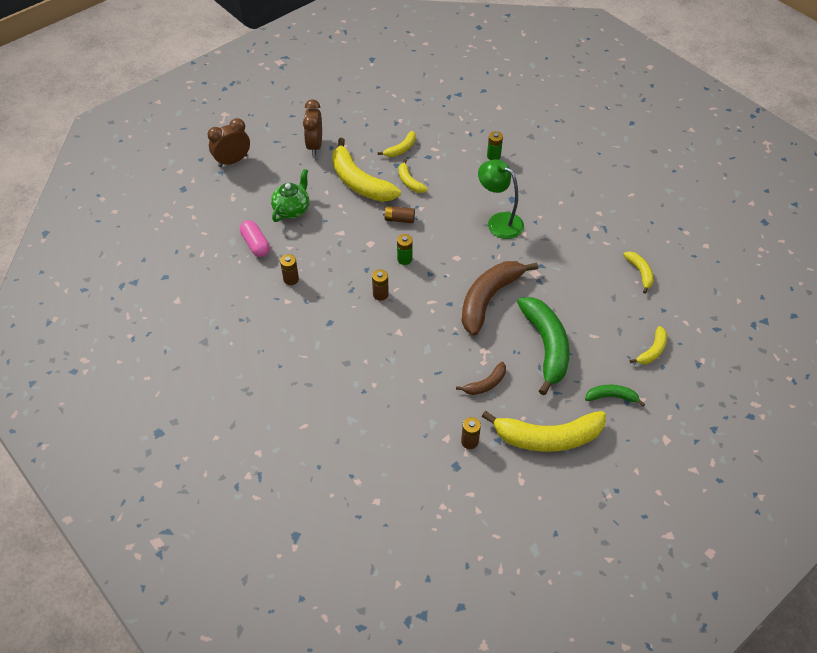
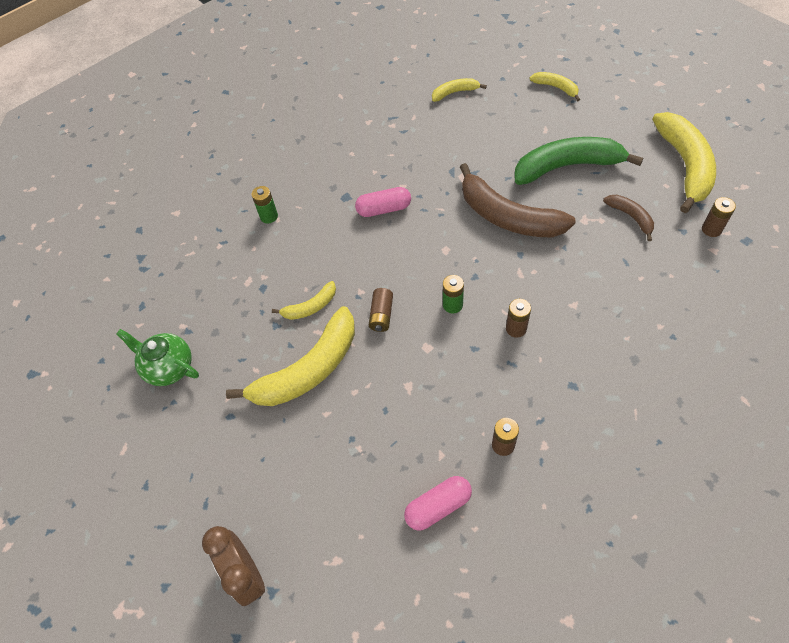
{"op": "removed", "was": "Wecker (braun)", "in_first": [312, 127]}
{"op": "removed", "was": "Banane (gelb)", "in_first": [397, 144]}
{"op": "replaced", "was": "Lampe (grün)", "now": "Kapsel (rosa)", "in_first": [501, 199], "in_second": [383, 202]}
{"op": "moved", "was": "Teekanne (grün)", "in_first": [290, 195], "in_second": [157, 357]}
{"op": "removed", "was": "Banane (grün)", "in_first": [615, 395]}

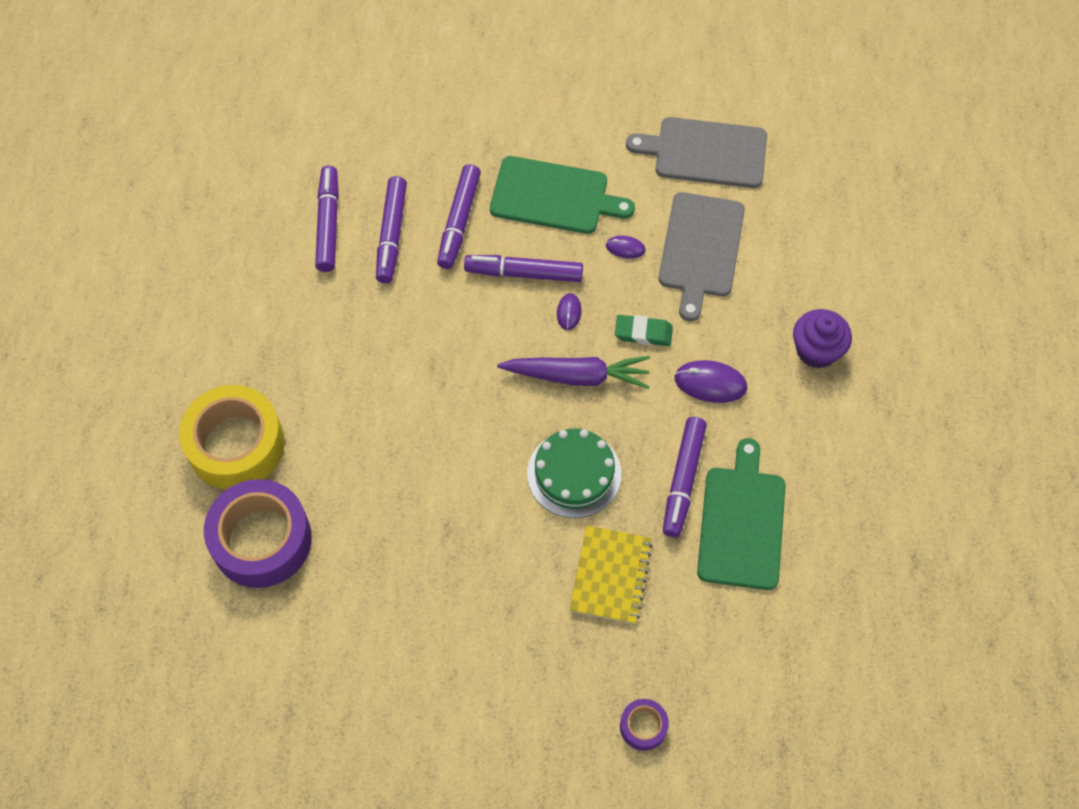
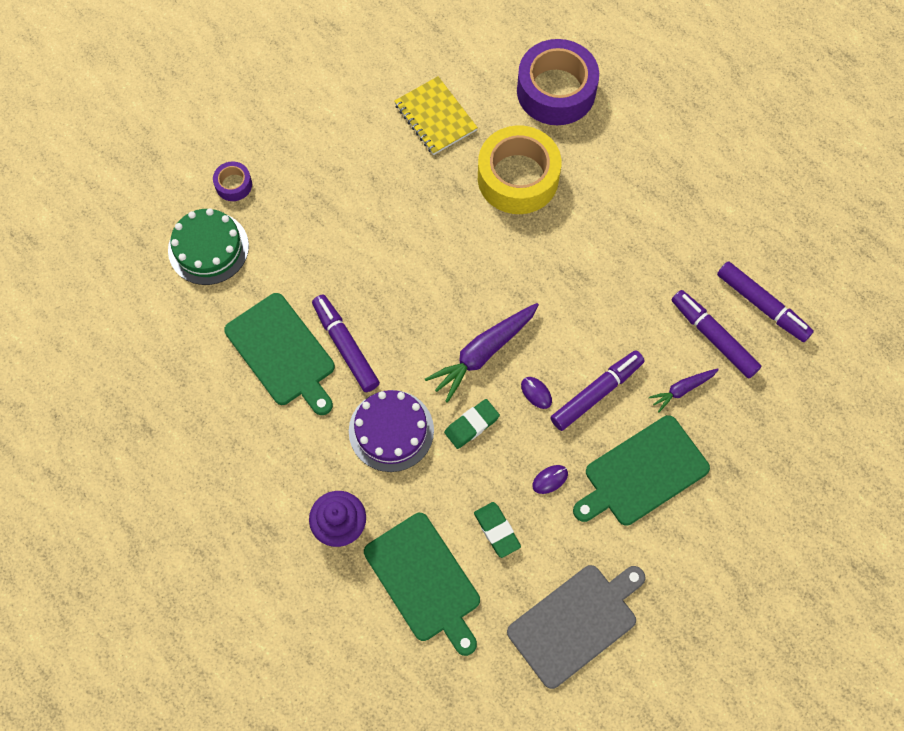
{"op": "replaced", "was": "Filzstift (lila)", "now": "Karotte (lila)", "in_first": [459, 216], "in_second": [684, 390]}
{"op": "replaced", "was": "Schneidebrett (grau)", "now": "Radiergummi (grün)", "in_first": [701, 256], "in_second": [497, 530]}
{"op": "replaced", "was": "Computermaus (lila)", "now": "Kuchen (lila)", "in_first": [710, 381], "in_second": [391, 431]}
{"op": "moved", "was": "Klebeband (gelb)", "in_first": [232, 437], "in_second": [519, 169]}
{"op": "moved", "was": "Kuchen (grün)", "in_first": [574, 473], "in_second": [208, 246]}
{"op": "moved", "was": "Notizbuch (gelb)", "in_first": [610, 575], "in_second": [436, 115]}
{"op": "added", "now": "Schneidebrett (grün)", "in_second": [422, 584]}

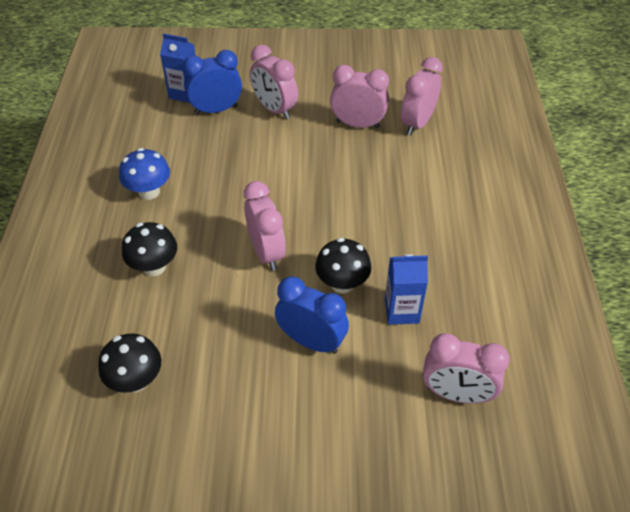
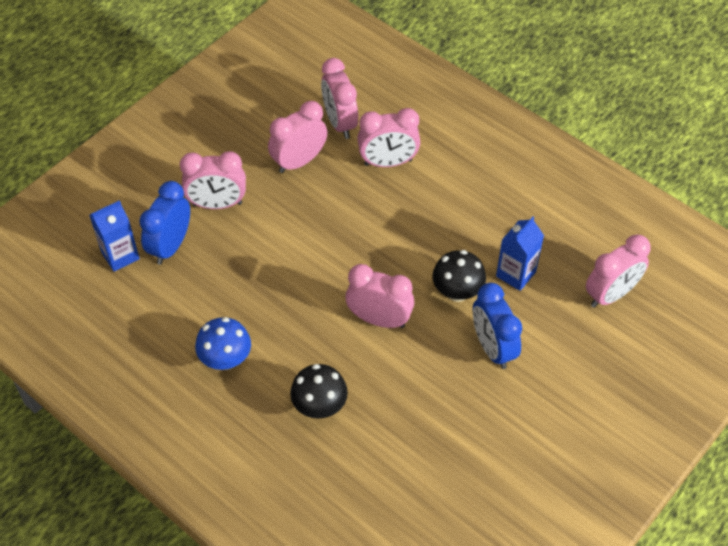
{"op": "turned", "was": "Wecker (blau)", "in_first": [312, 315], "in_second": [497, 326], "clockwise": -90}
{"op": "removed", "was": "Pilz (schwarz)", "in_first": [130, 363]}
{"op": "added", "now": "Wecker (rosa)", "in_second": [388, 137]}

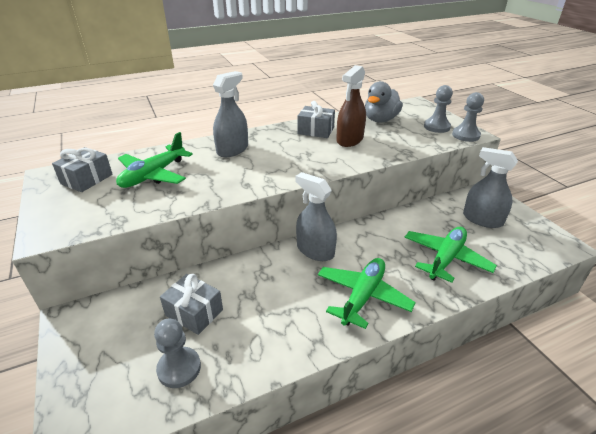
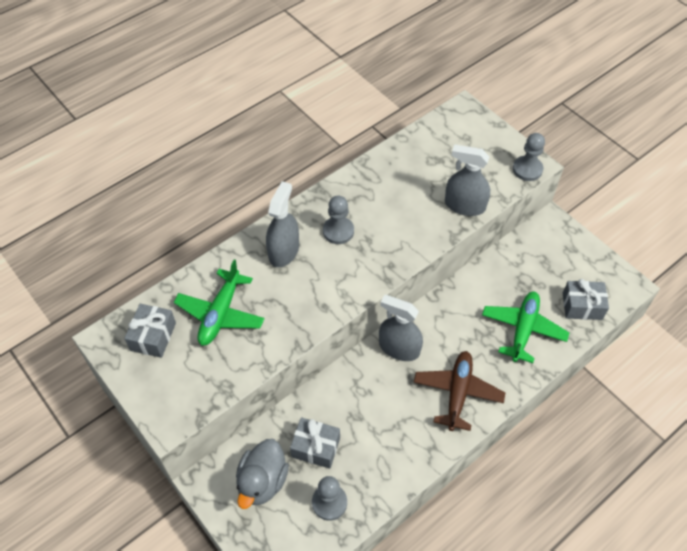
{"op": "removed", "was": "Sprühflasche (braun)", "in_first": [351, 106]}
{"op": "moved", "was": "Ente (grau)", "in_first": [384, 101], "in_second": [262, 474]}
{"op": "moved", "was": "Bauer (grau)", "in_first": [438, 109], "in_second": [338, 220]}
{"op": "moved", "was": "Geschenk (grau)", "in_first": [316, 119], "in_second": [586, 299]}
{"op": "moved", "was": "Sprühflasche (grau)", "in_first": [490, 187], "in_second": [467, 180]}
{"op": "recoloured", "was": "Flugzeug (grün)", "now": "Flugzeug (braun)", "in_first": [367, 293], "in_second": [459, 391]}

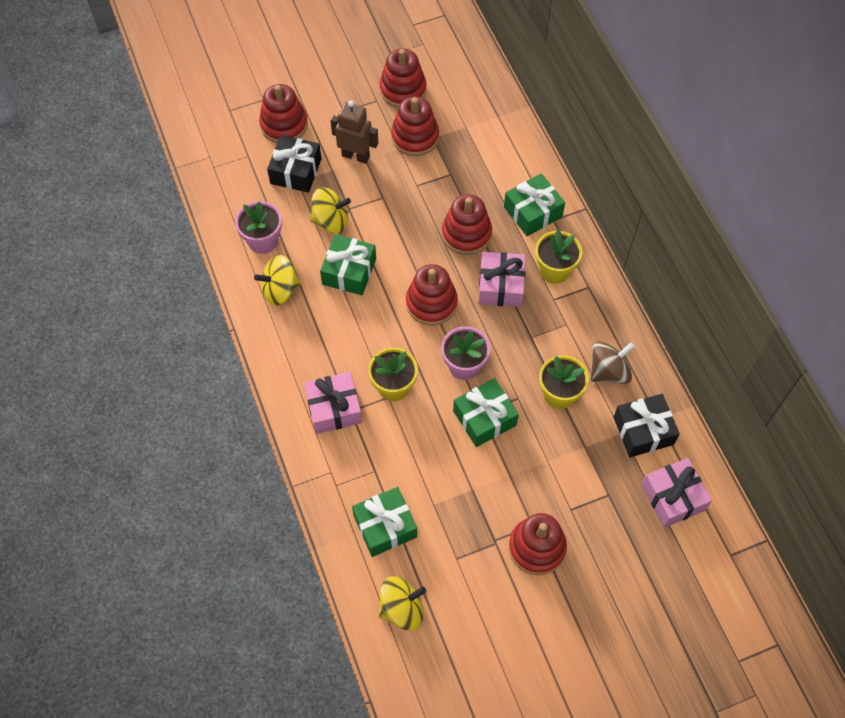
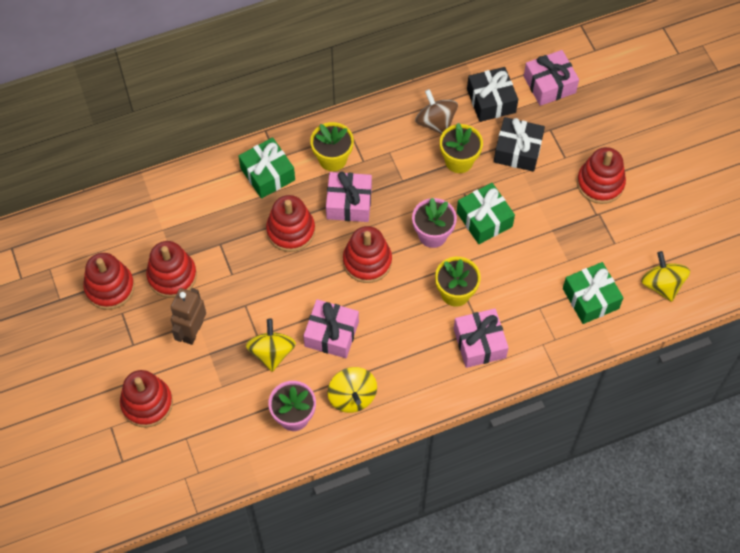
{"op": "moved", "was": "Geschenk (schwarz)", "in_first": [294, 164], "in_second": [519, 144]}
{"op": "recoloured", "was": "Geschenk (grün)", "now": "Geschenk (rosa)", "in_first": [348, 264], "in_second": [331, 328]}

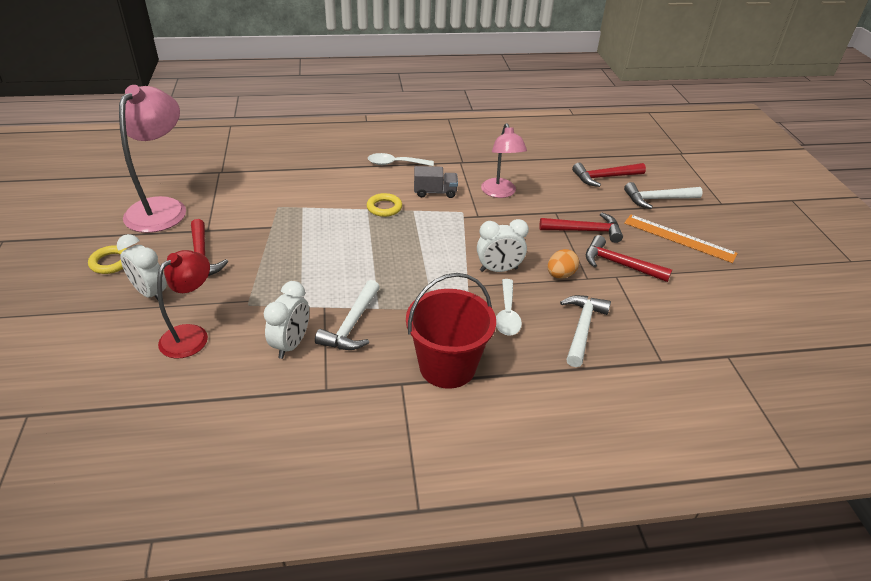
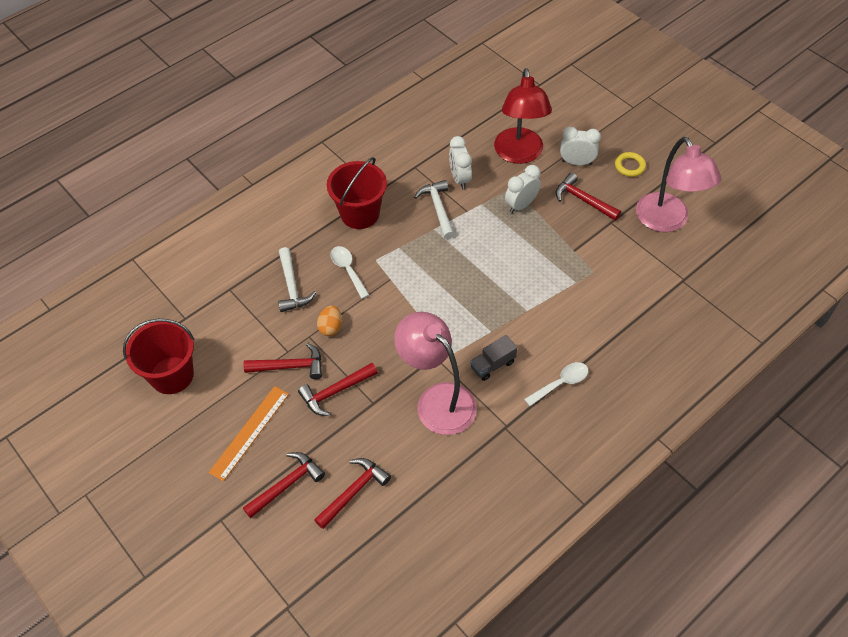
{"op": "resized", "was": "Lampe (rosa)", "in_first": [504, 160], "in_second": [435, 373], "ratio": 1.57}
{"op": "recoloured", "was": "Hammer (weiß)", "now": "Hammer (rot)", "in_first": [663, 195], "in_second": [284, 485]}
{"op": "removed", "was": "Ring (gelb)", "in_first": [384, 205]}
{"op": "turned", "was": "Lineal (orange)", "in_first": [681, 239], "in_second": [249, 434], "clockwise": -60}
{"op": "moved", "was": "Wecker (weiß)", "in_first": [503, 245], "in_second": [523, 189]}
{"op": "resized", "was": "Lampe (rot)", "in_first": [183, 304], "in_second": [523, 116], "ratio": 1.57}
{"op": "added", "now": "Eimer (rot)", "in_second": [158, 356]}

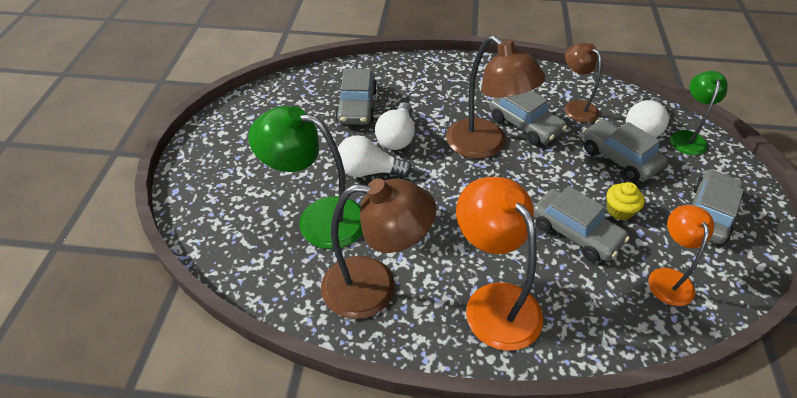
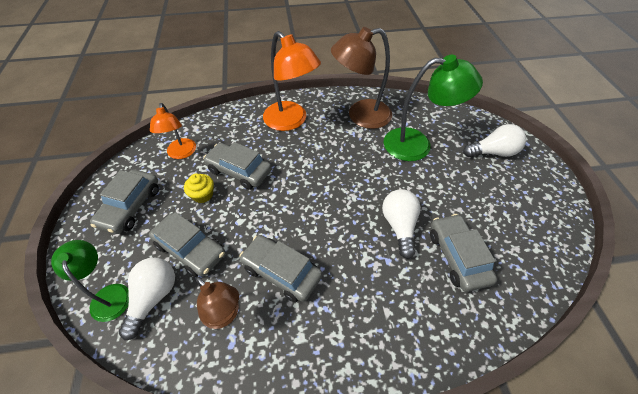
{"op": "removed", "was": "Lampe (braun)", "in_first": [496, 97]}
{"op": "turned", "was": "Lampe (grün)", "in_first": [699, 113], "in_second": [90, 281], "clockwise": 150}
{"op": "moved", "was": "Glühbirne (weiß)", "in_first": [375, 156], "in_second": [494, 140]}

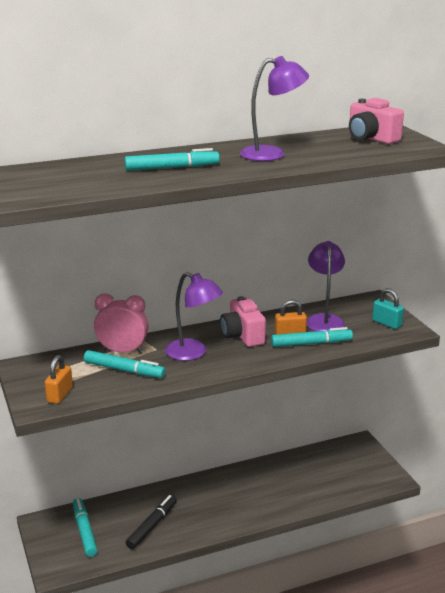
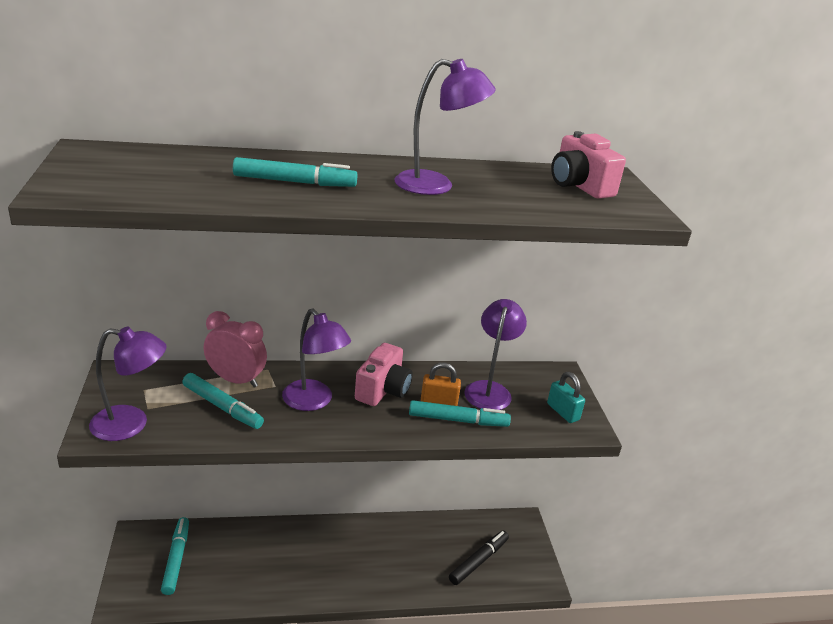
{"op": "turned", "was": "Kamera (rosa)", "in_first": [243, 321], "in_second": [384, 374], "clockwise": -150}
{"op": "replaced", "was": "Vorhängeschloss (orange)", "now": "Lampe (lila)", "in_first": [59, 379], "in_second": [128, 384]}
{"op": "moved", "was": "Filzstift (schwarz)", "in_first": [151, 522], "in_second": [479, 558]}

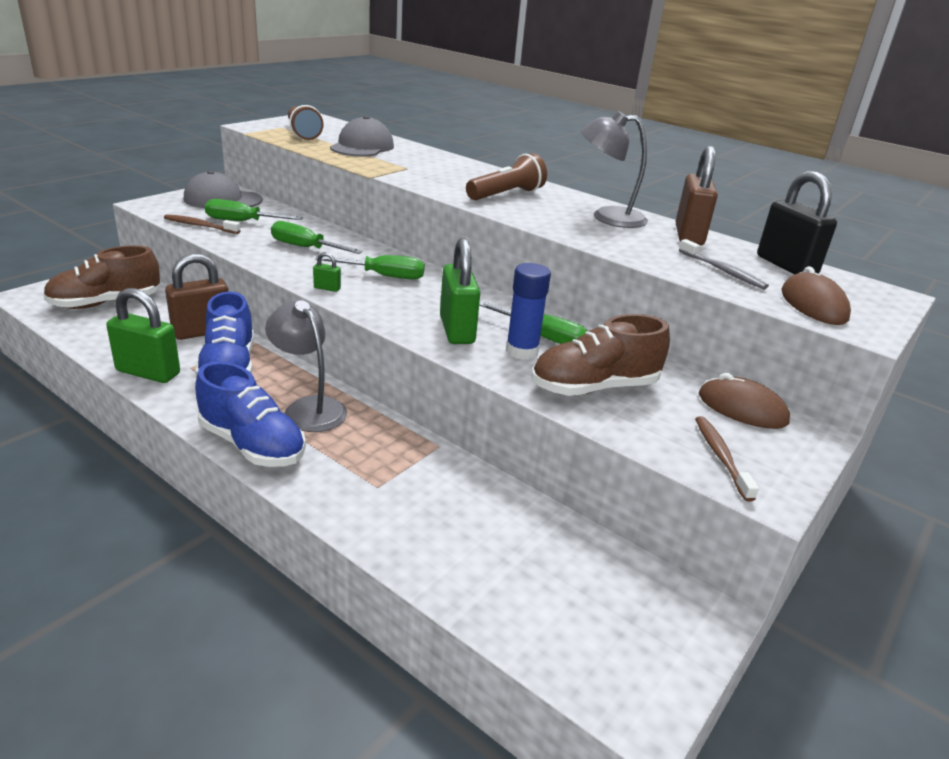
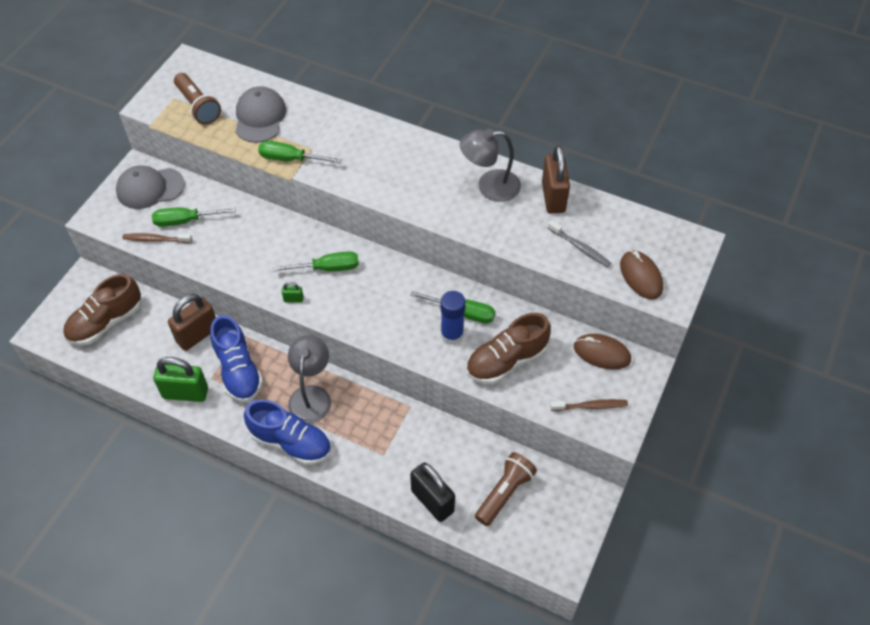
{"op": "moved", "was": "Taschenlampe (braun)", "in_first": [506, 176], "in_second": [506, 489]}
{"op": "moved", "was": "Vorhängeschloss (schwarz)", "in_first": [797, 222], "in_second": [432, 492]}
{"op": "moved", "was": "Schraubenzieher (grün)", "in_first": [317, 237], "in_second": [300, 152]}
{"op": "removed", "was": "Vorhängeschloss (grün)", "in_first": [460, 291]}
{"op": "turned", "was": "Lampe (grau)", "in_first": [306, 366], "in_second": [309, 379], "clockwise": 60}
{"op": "turned", "was": "Zahnbürste (braun)", "in_first": [727, 459], "in_second": [589, 405], "clockwise": 105}

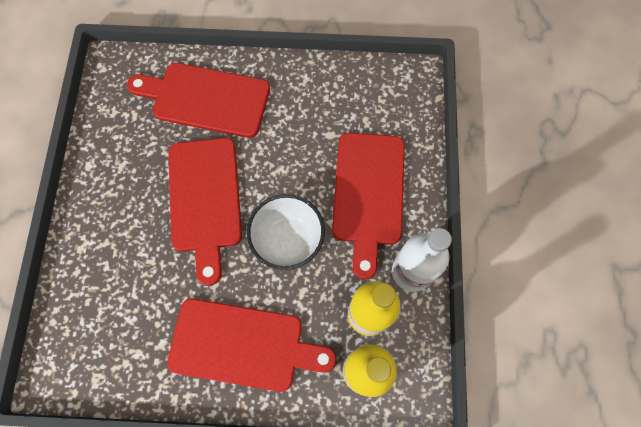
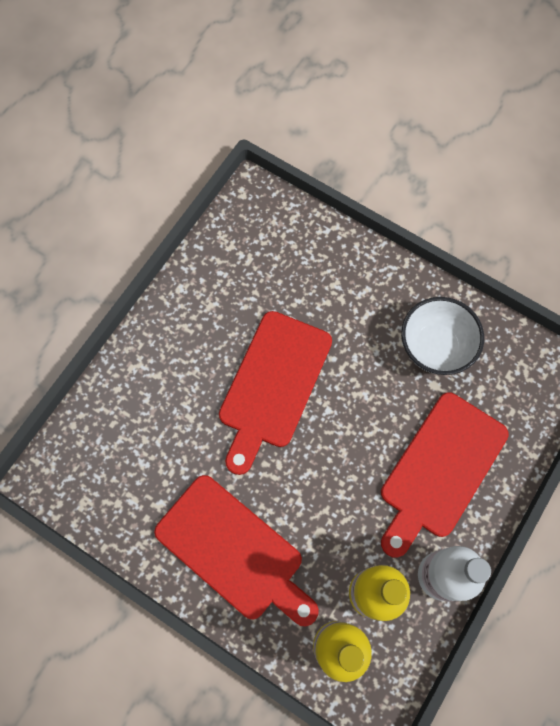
{"op": "removed", "was": "Schneidebrett (rot)", "in_first": [198, 100]}
{"op": "moved", "was": "Schüssel (weiß)", "in_first": [286, 232], "in_second": [442, 336]}

